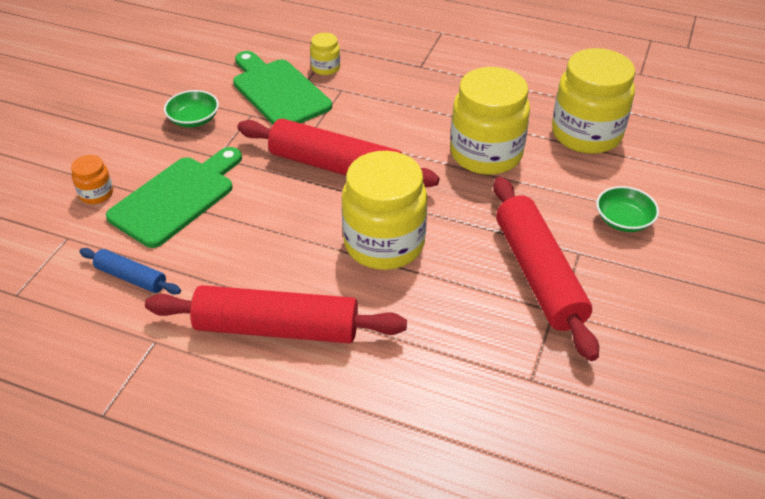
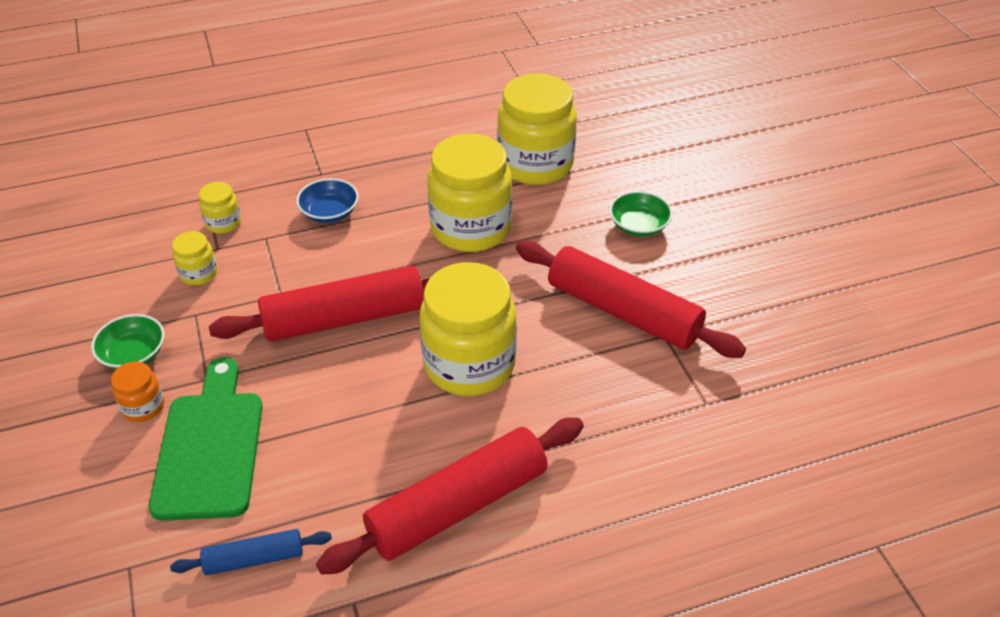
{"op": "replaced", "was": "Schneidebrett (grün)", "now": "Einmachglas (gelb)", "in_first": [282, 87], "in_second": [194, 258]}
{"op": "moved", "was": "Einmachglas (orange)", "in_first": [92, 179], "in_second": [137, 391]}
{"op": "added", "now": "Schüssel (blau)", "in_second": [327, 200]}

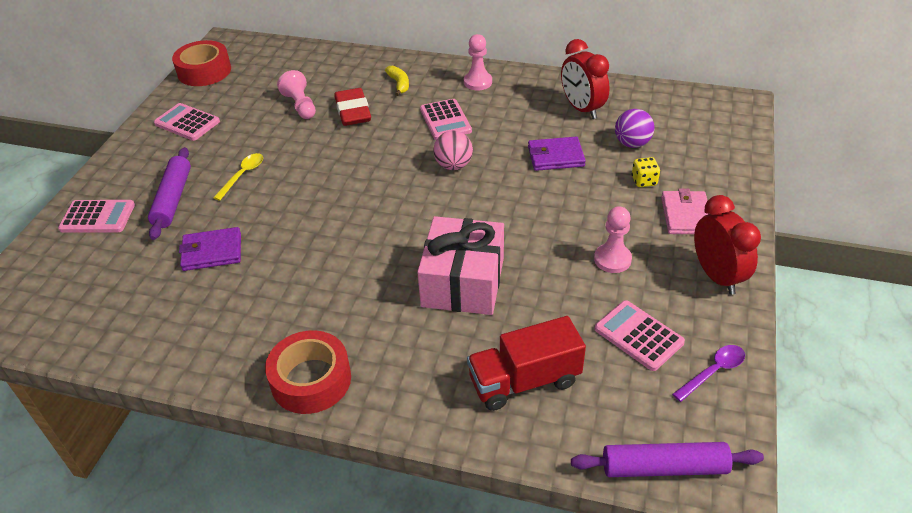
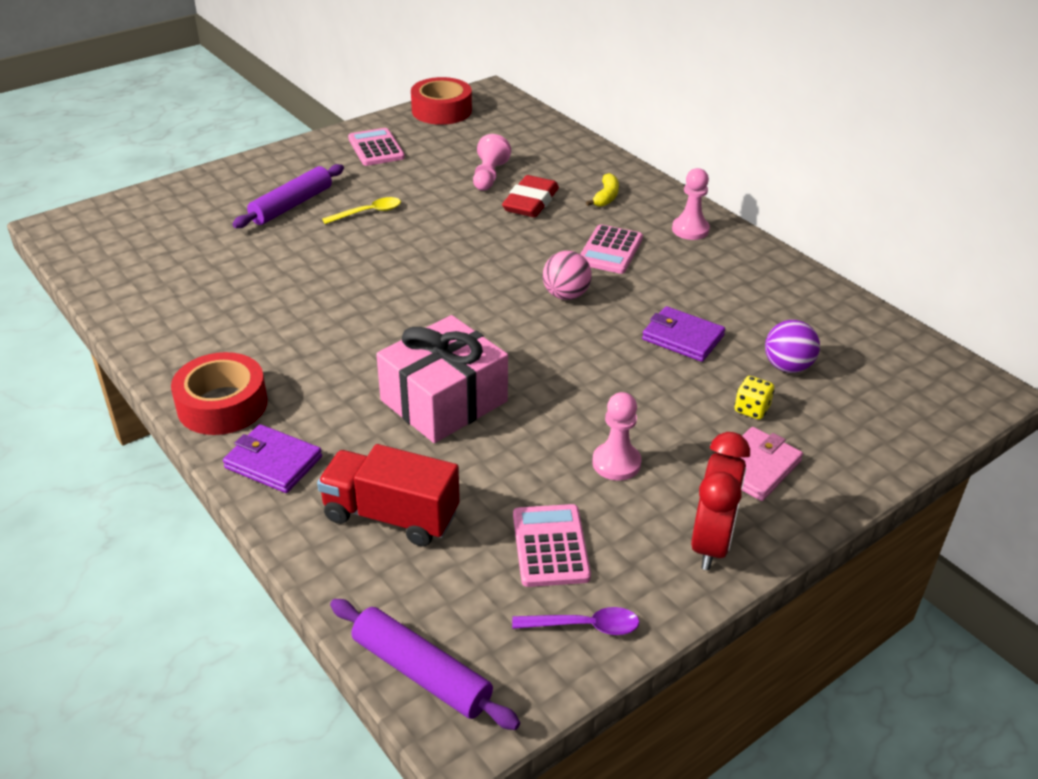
{"op": "removed", "was": "Wecker (rot)", "in_first": [585, 79]}
{"op": "removed", "was": "Taschenrechner (rosa)", "in_first": [96, 216]}
{"op": "moved", "was": "Geldbörse (lila)", "in_first": [210, 249], "in_second": [272, 458]}

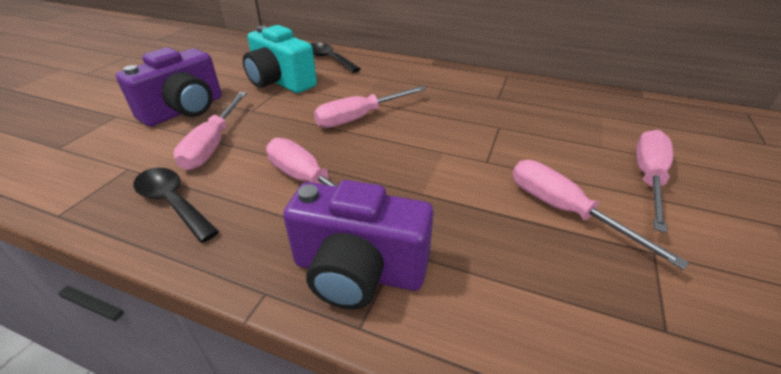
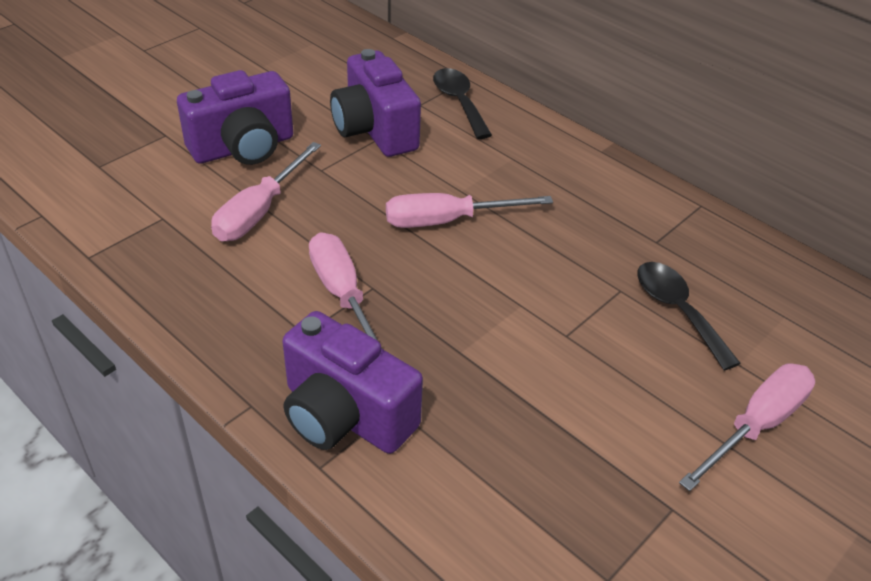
{"op": "recoloured", "was": "Kamera (türkis)", "now": "Kamera (lila)", "in_first": [280, 59], "in_second": [375, 103]}
{"op": "removed", "was": "Schraubenzieher (rosa)", "in_first": [601, 215]}
{"op": "moved", "was": "Löffel (schwarz)", "in_first": [176, 205], "in_second": [689, 316]}

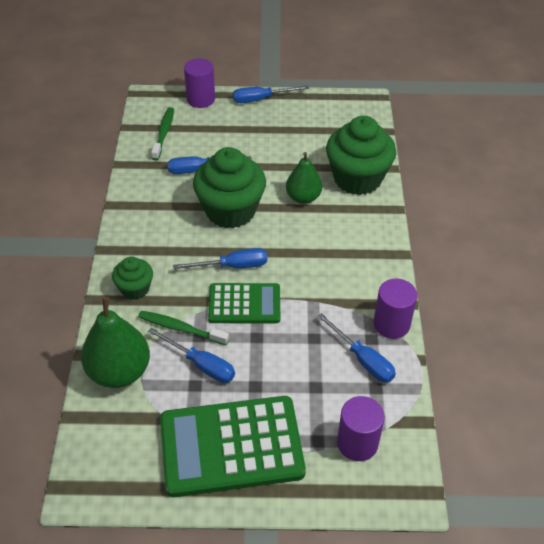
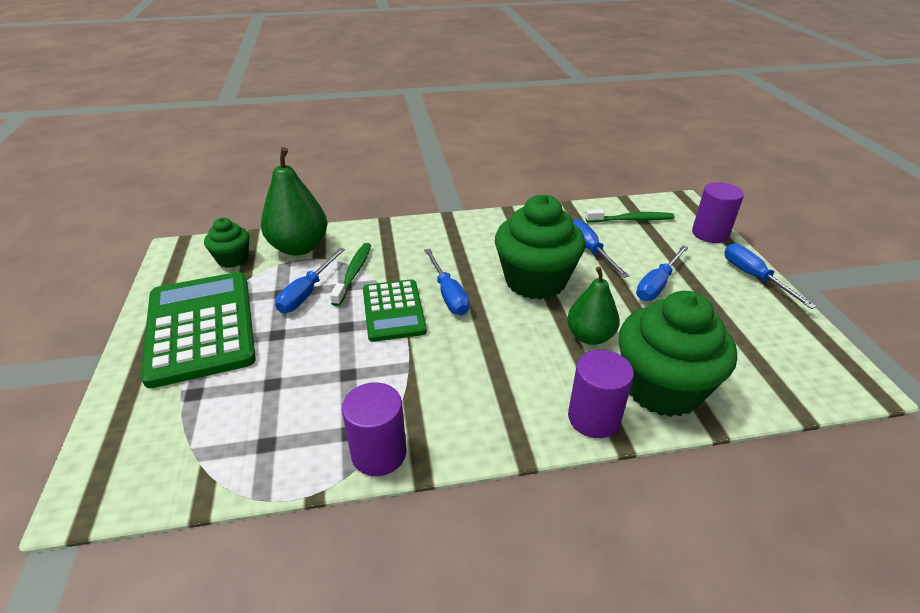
{"op": "moved", "was": "Muffin (grün)", "in_first": [132, 278], "in_second": [227, 243]}
{"op": "moved", "was": "Schraubenzieher (blau)", "in_first": [356, 348], "in_second": [662, 273]}
{"op": "moved", "was": "Vollzylinder (lila)", "in_first": [361, 428], "in_second": [601, 394]}

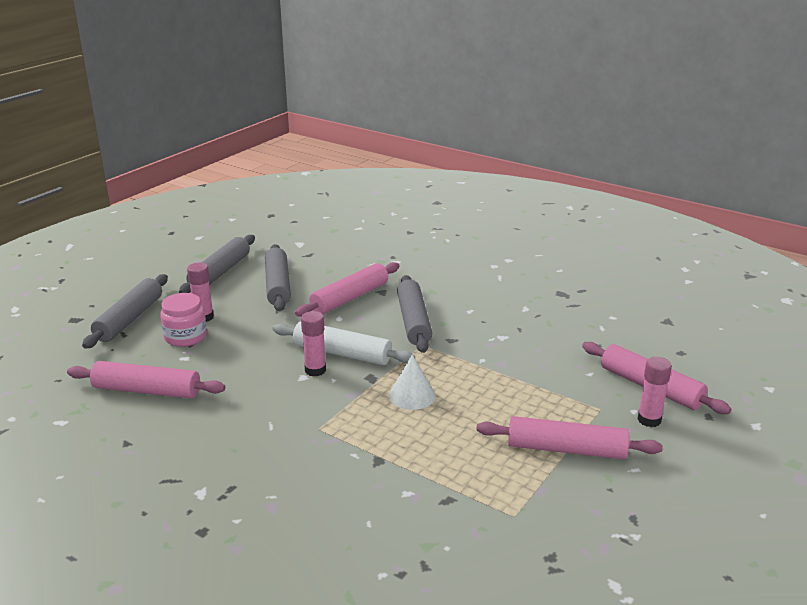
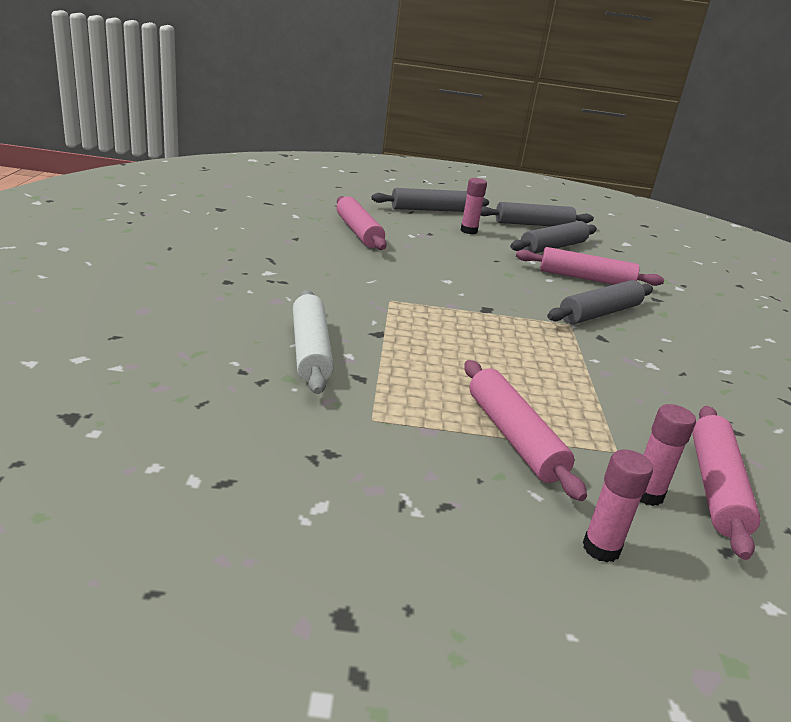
{"op": "removed", "was": "Einmachglas (rosa)", "in_first": [183, 320]}
{"op": "moved", "was": "Klebestift (rosa)", "in_first": [313, 344], "in_second": [618, 506]}
{"op": "moved", "was": "Nudelholz (weiß)", "in_first": [344, 343], "in_second": [313, 342]}
{"op": "removed", "was": "Kegel (weiß)", "in_first": [412, 382]}

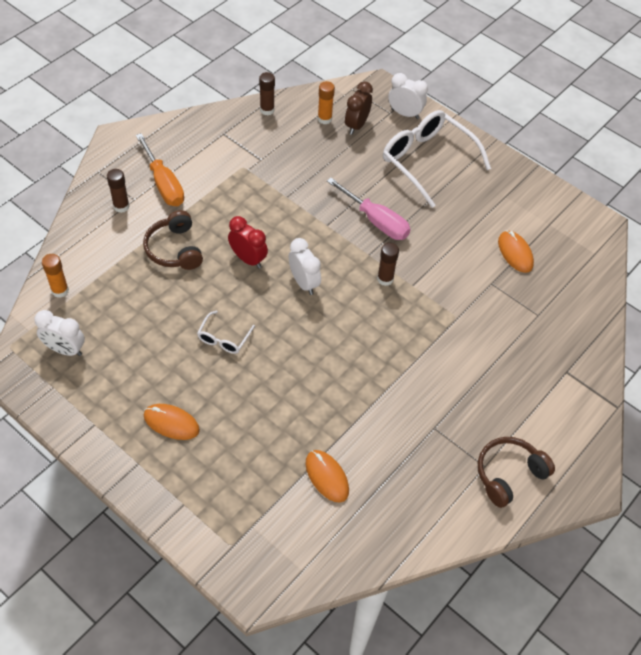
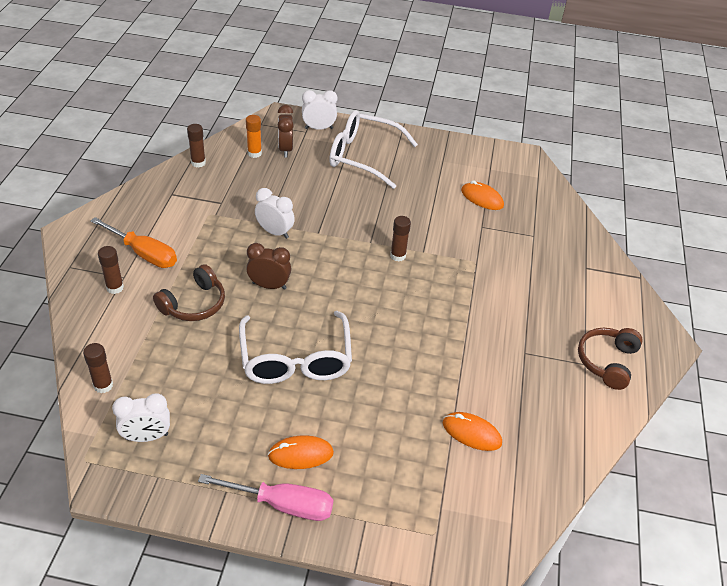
{"op": "moved", "was": "Schraubenzieher (rosa)", "in_first": [368, 209], "in_second": [265, 497]}
{"op": "turned", "was": "Kopfhörer (braun)", "in_first": [173, 240], "in_second": [189, 292], "clockwise": -90}
{"op": "recoloured", "was": "Wecker (rot)", "now": "Wecker (braun)", "in_first": [248, 242], "in_second": [268, 266]}
{"op": "moved", "was": "Wecker (weiß)", "in_first": [305, 266], "in_second": [275, 213]}
{"op": "recoloured", "was": "Klebestift (orange)", "now": "Klebestift (braun)", "in_first": [55, 276], "in_second": [98, 368]}
{"op": "resized", "was": "Brille (weiß)", "in_first": [226, 332], "in_second": [295, 347], "ratio": 2.15}

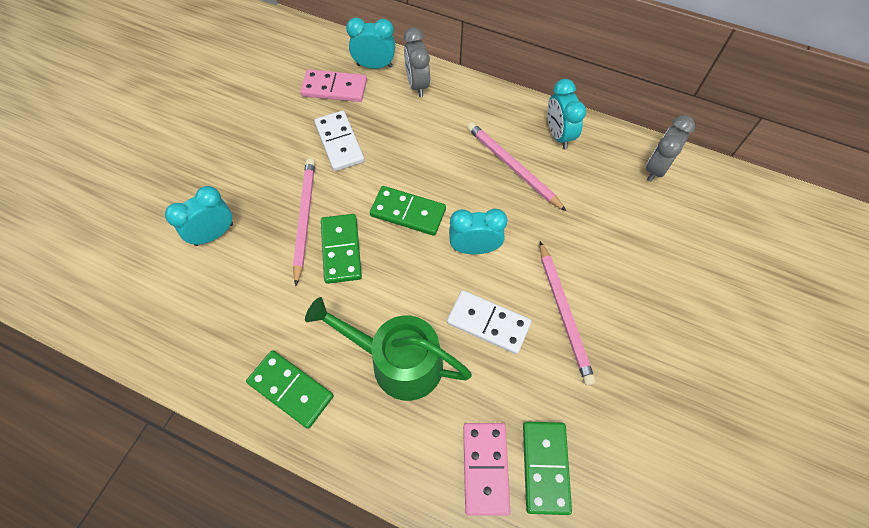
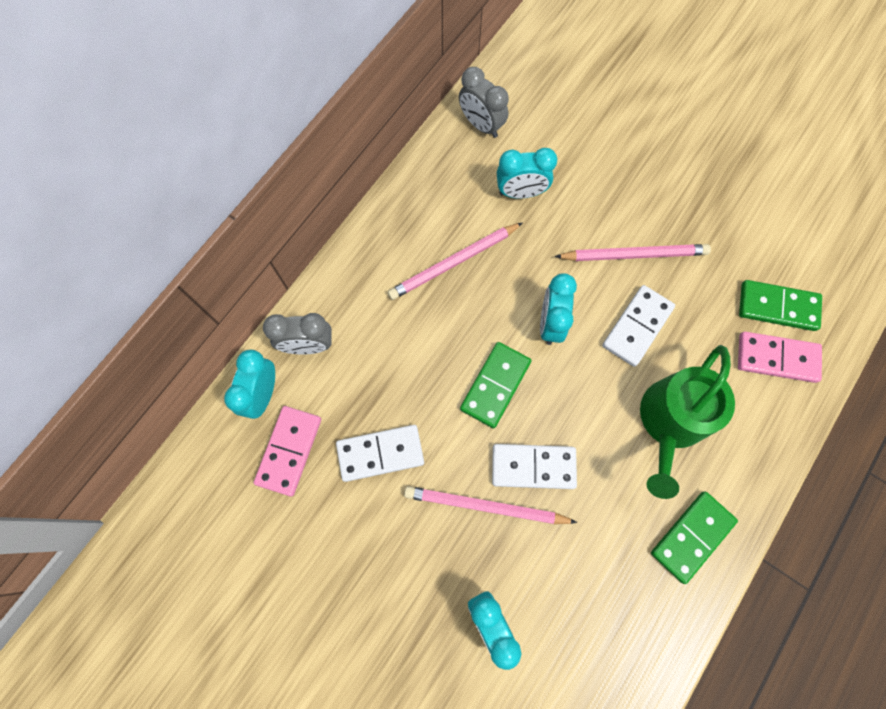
{"op": "moved", "was": "Wecker (türkis)", "in_first": [566, 114], "in_second": [527, 173]}
{"op": "recoloured", "was": "Dominostein (grün)", "now": "Dominostein (weiß)", "in_first": [341, 249], "in_second": [534, 466]}

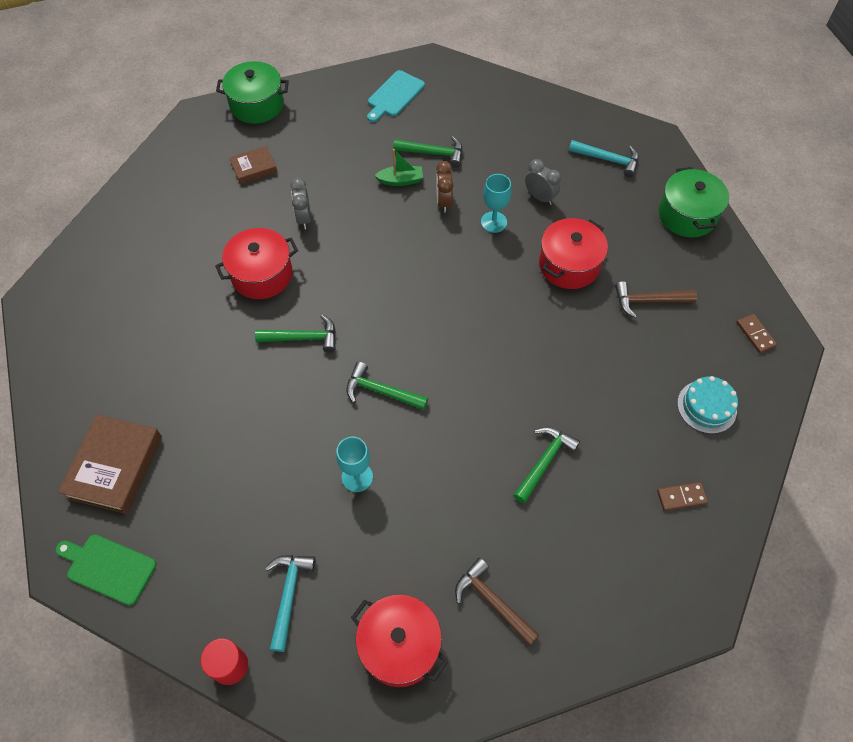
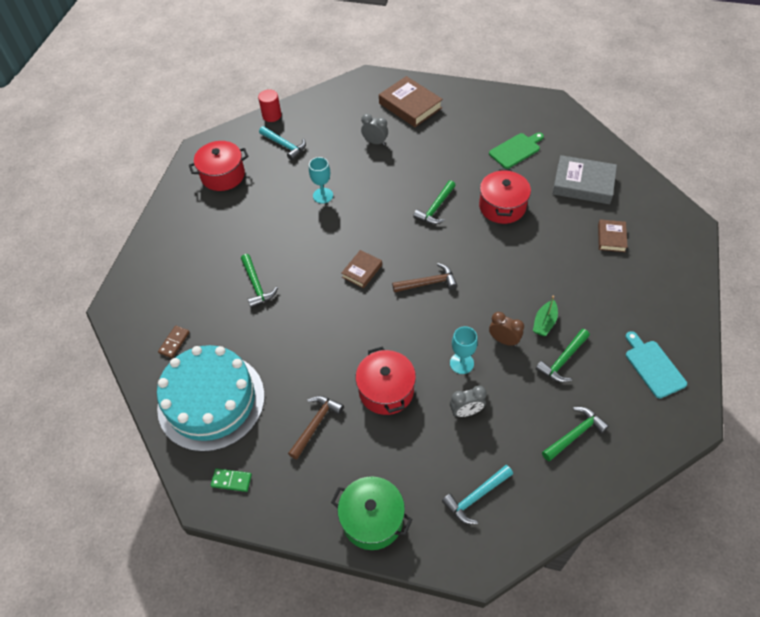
{"op": "removed", "was": "Kochtopf (grün)", "in_first": [252, 92]}
{"op": "moved", "was": "Wecker (grau)", "in_first": [300, 203], "in_second": [374, 129]}
{"op": "recoloured", "was": "Dominostein (braun)", "now": "Dominostein (grün)", "in_first": [756, 333], "in_second": [231, 480]}
{"op": "moved", "was": "Hammer (grün)", "in_first": [387, 386], "in_second": [575, 434]}
{"op": "resized", "was": "Kuchen (türkis)", "in_first": [707, 405], "in_second": [211, 398], "ratio": 2.22}
{"op": "moved", "was": "Schneidebrett (grün)", "in_first": [106, 570], "in_second": [516, 150]}
{"op": "moved", "was": "Hammer (braun)", "in_first": [497, 602], "in_second": [424, 278]}
{"op": "added", "now": "Buch (grau)", "in_second": [584, 179]}
{"op": "added", "now": "Buch (braun)", "in_second": [362, 269]}

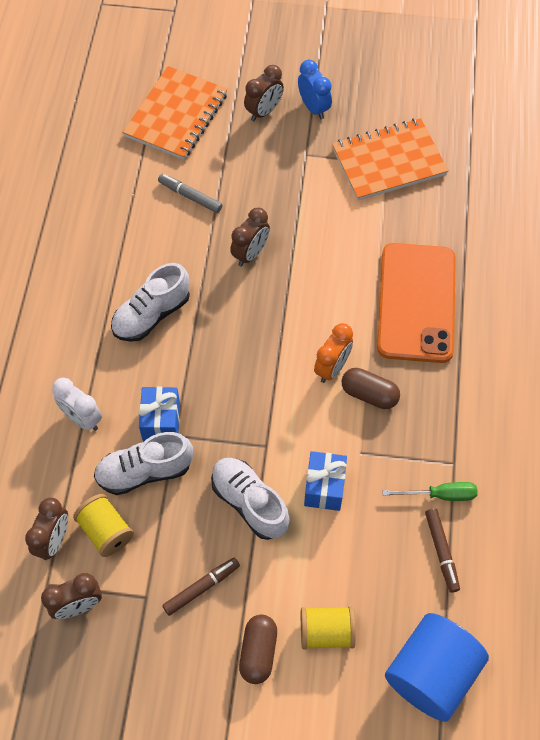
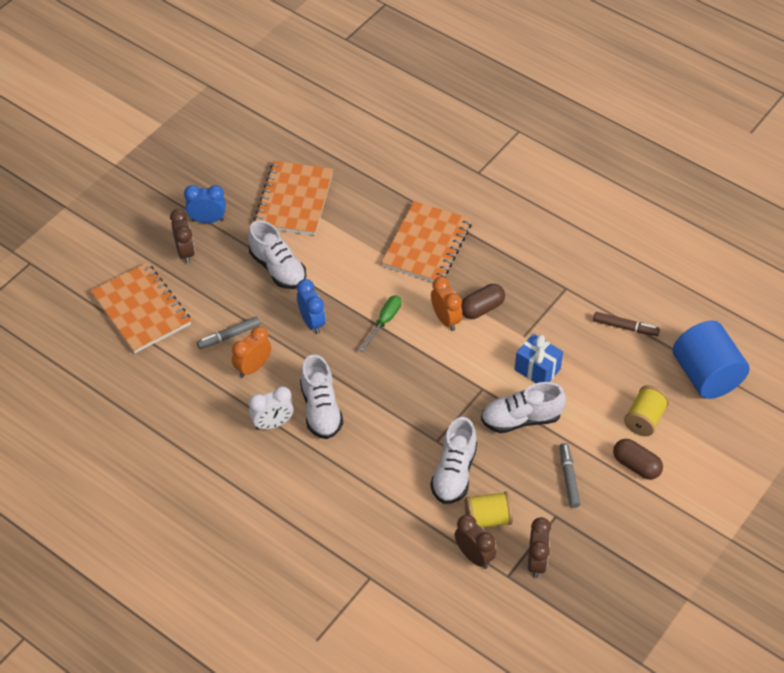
{"op": "recoloured", "was": "Wecker (braun)", "now": "Wecker (blau)", "in_first": [250, 237], "in_second": [311, 306]}
{"op": "replaced", "was": "Handy (orange)", "now": "Notizbuch (orange)", "in_first": [416, 303], "in_second": [426, 241]}
{"op": "moved", "was": "Wecker (weiß)", "in_first": [77, 404], "in_second": [271, 408]}
{"op": "removed", "was": "Geschenk (blau)", "in_first": [159, 414]}
{"op": "moved", "was": "Schraubenzieher (grün)", "in_first": [430, 491], "in_second": [381, 323]}
{"op": "recoloured", "was": "Filzstift (braun)", "now": "Filzstift (grau)", "in_first": [201, 587], "in_second": [570, 475]}
{"op": "added", "now": "Schuh (weiß)", "in_second": [277, 254]}
{"op": "added", "now": "Wecker (orange)", "in_second": [251, 352]}

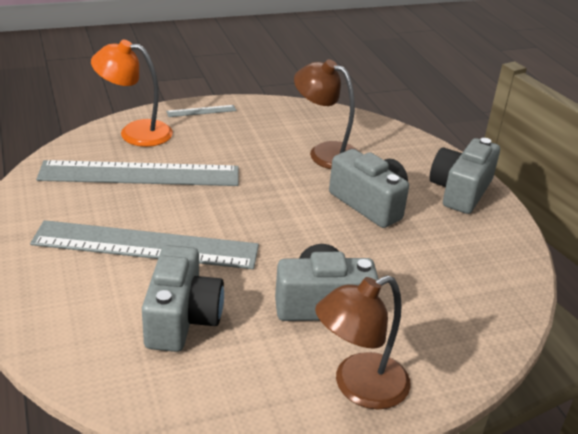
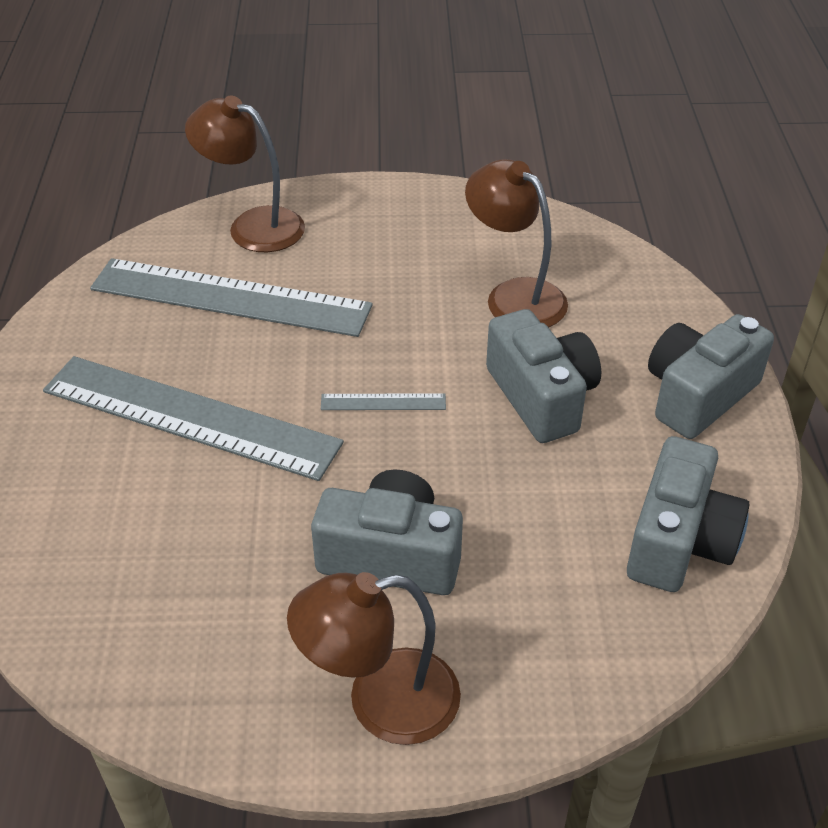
{"op": "recoloured", "was": "Lampe (orange)", "now": "Lampe (braun)", "in_first": [132, 93], "in_second": [245, 174]}
{"op": "moved", "was": "Lineal (grau)", "in_first": [201, 111], "in_second": [383, 401]}
{"op": "moved", "was": "Kamera (grau)", "in_first": [183, 298], "in_second": [688, 514]}

